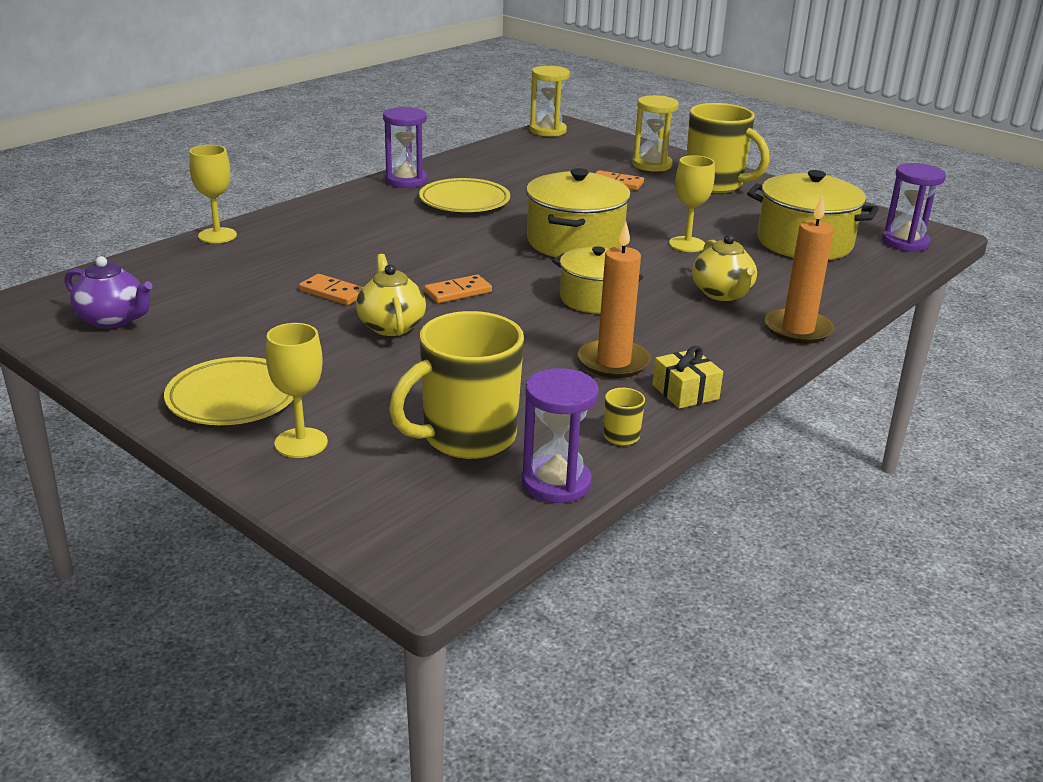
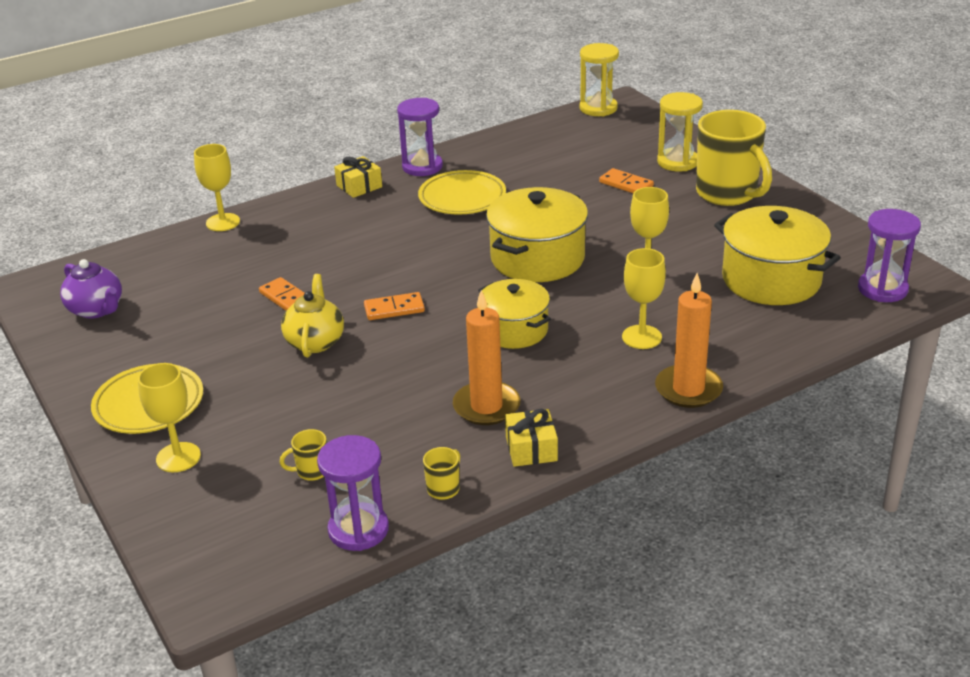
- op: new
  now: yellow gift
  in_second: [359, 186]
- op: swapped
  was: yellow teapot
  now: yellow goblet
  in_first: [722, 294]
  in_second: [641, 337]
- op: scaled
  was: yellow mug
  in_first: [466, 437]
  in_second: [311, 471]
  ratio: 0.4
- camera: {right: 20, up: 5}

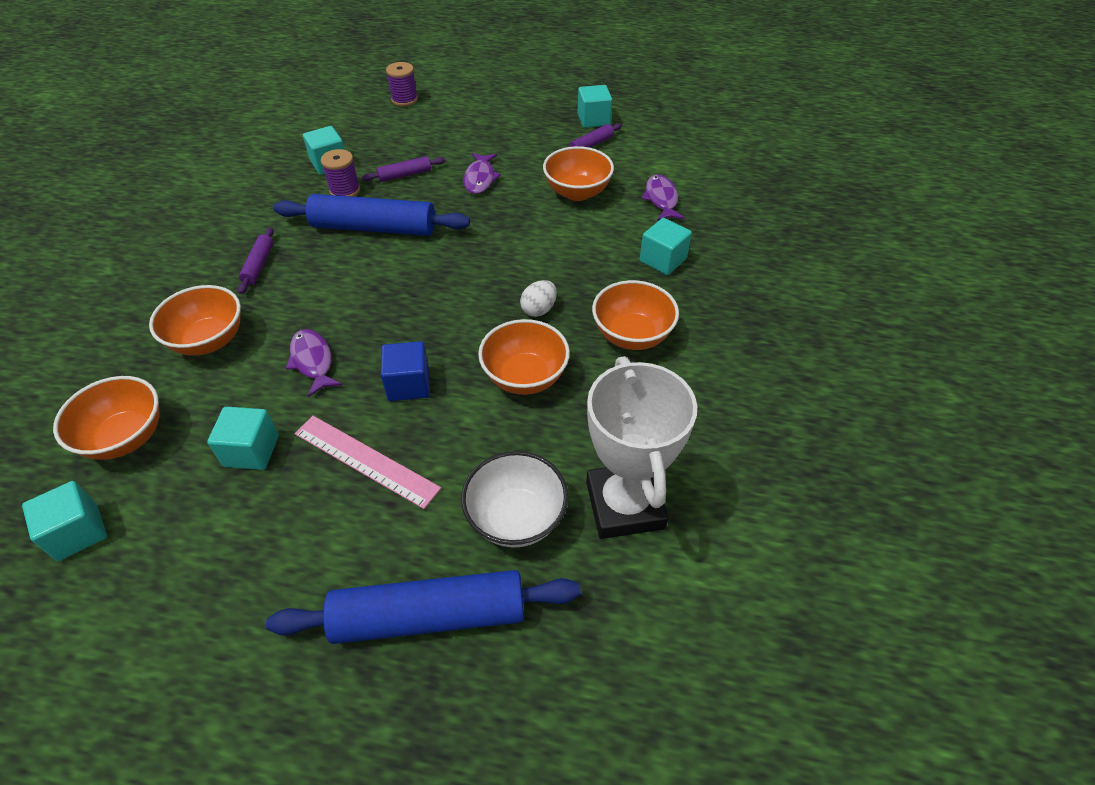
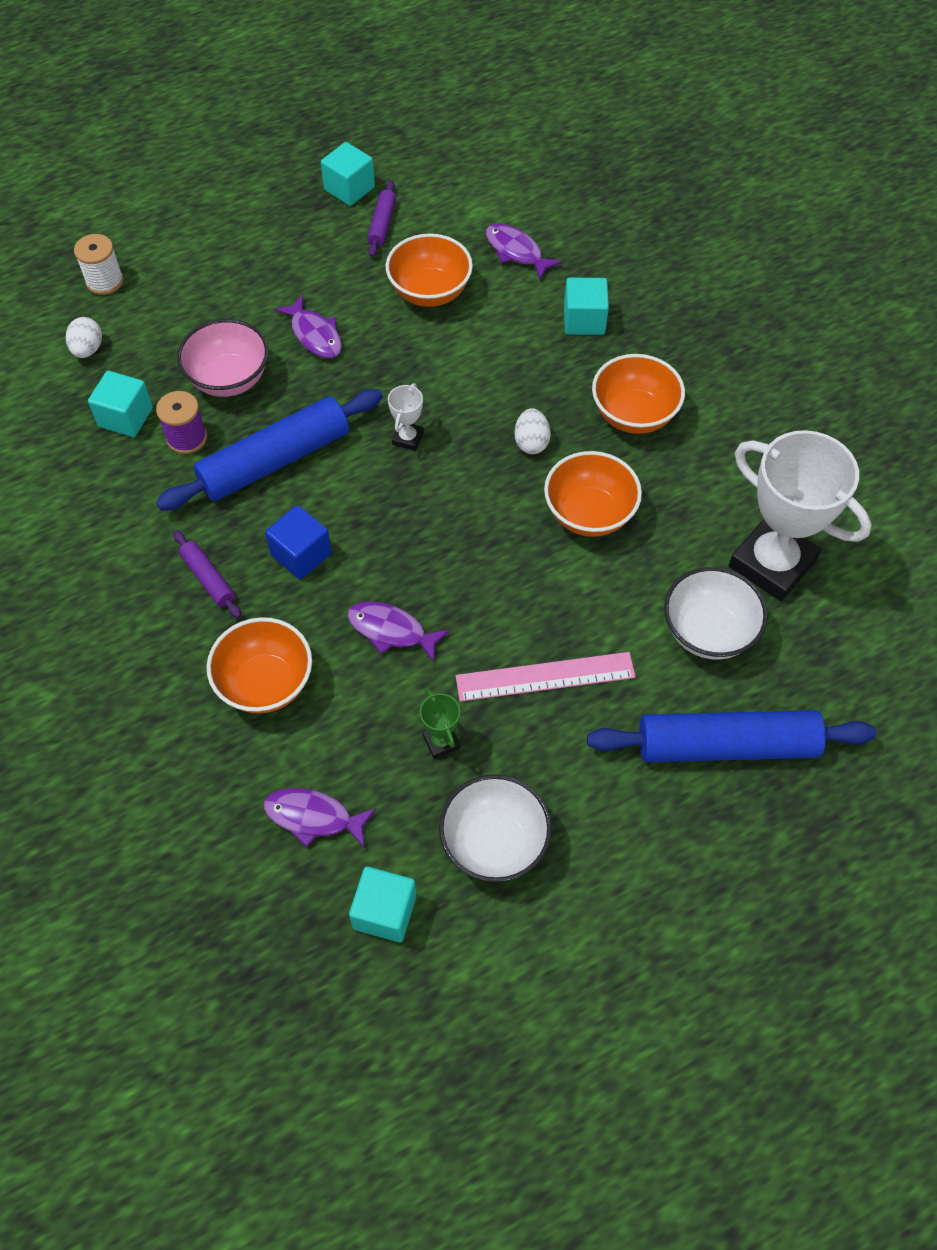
- op: new
  now: white egg
  in_second: [88, 349]
- op: new
  now: white trophy
  in_second: [408, 438]
- op: new
  now: white bowl
  in_second: [494, 843]
- op: shifted
  was: blue cube
  in_first: [408, 384]
  in_second: [301, 554]
- op: swapped
  was: orange bowl
  now: purple fish
  in_first: [126, 437]
  in_second: [313, 817]
- op: swapped
  was: turquoise cube
  now: green trophy
  in_first: [251, 451]
  in_second: [441, 741]
- op: swapped
  was: purple rolling pin
  now: pink bowl
  in_first: [405, 175]
  in_second: [229, 379]
- op: repainted
  was: purple spool
  now: white spool
  in_first: [404, 99]
  in_second: [105, 281]
- op: rotated
  was: blue rolling pin
  in_first: [429, 616]
  in_second: [726, 745]
  clockwise: 45
- camera: {right: -40, up: 10}

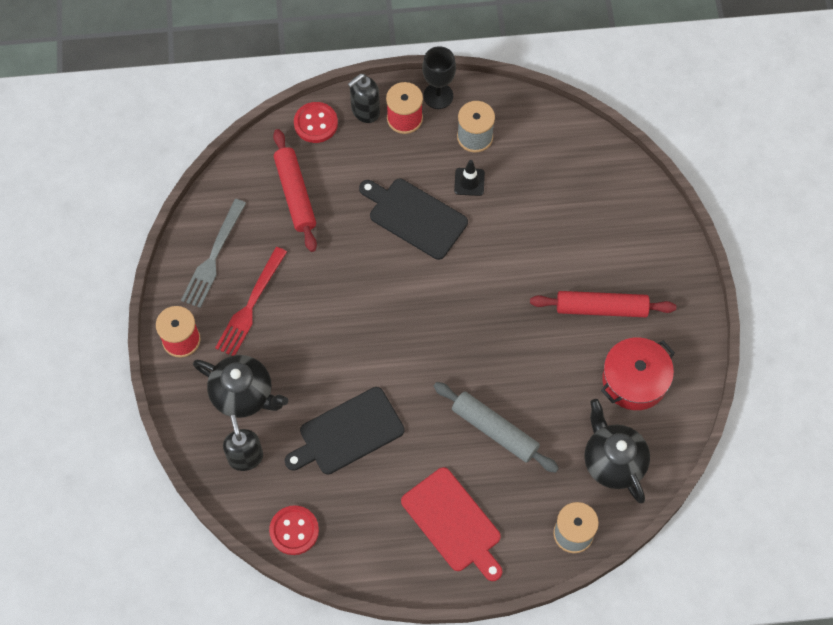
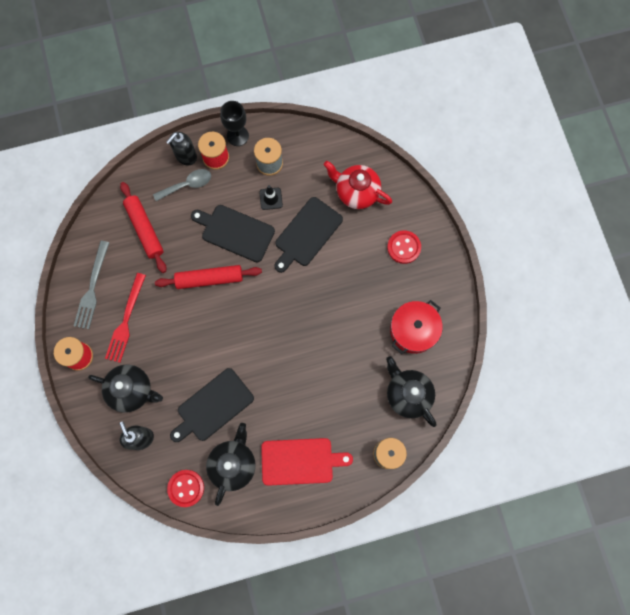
- op: gone
  was: grey rolling pin
  in_first: [494, 430]
- op: new
  now: grey spoon
  in_second: [187, 185]
- op: new
  now: black teapot
  in_second: [233, 464]
- op: new
  now: black cutting board
  in_second: [307, 234]
- op: new
  now: red teapot
  in_second: [356, 192]
- op: shifted
  was: red button
  in_first: [316, 123]
  in_second: [403, 247]
- op: shifted
  was: red rolling pin
  in_first: [601, 308]
  in_second: [209, 279]
- op: rotated
  was: red cutting board
  in_first: [453, 523]
  in_second: [300, 461]
  clockwise: -45
- camera: {right: -10, up: 10}

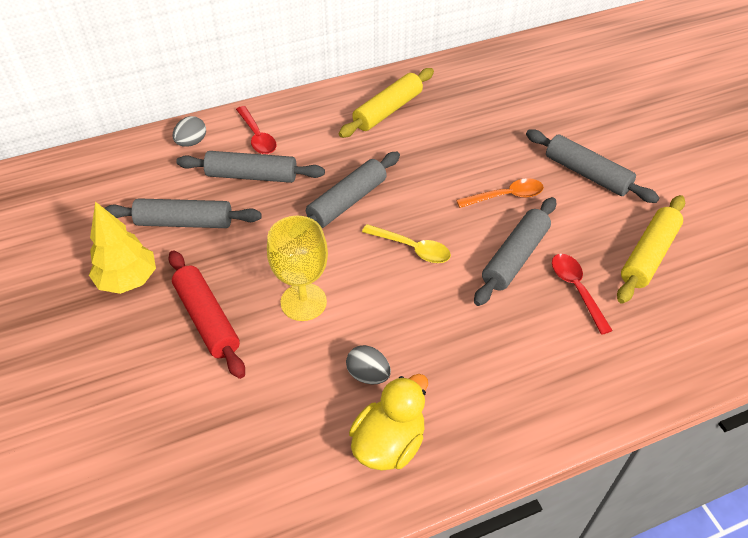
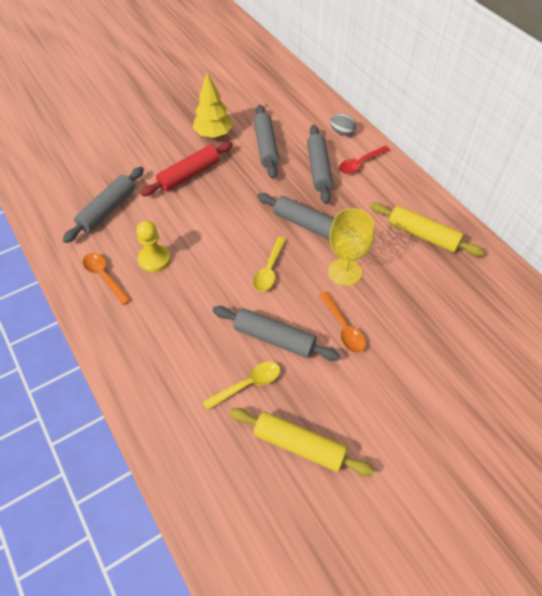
- op: shifted
  was: yellow goblet
  in_first: [303, 302]
  in_second: [345, 272]
- op: shifted
  was: grey rolling pin
  in_first: [587, 174]
  in_second: [107, 210]
- op: swapped
  was: grey egg
  now: yellow pawn
  in_first: [368, 375]
  in_second: [154, 259]
- op: swapped
  was: yellow duck
  now: orange spoon
  in_first: [389, 443]
  in_second: [104, 276]
- op: repainted
  was: red spoon
  now: yellow spoon
  in_first: [576, 289]
  in_second: [248, 384]
- camera: {right: 80, up: 5}

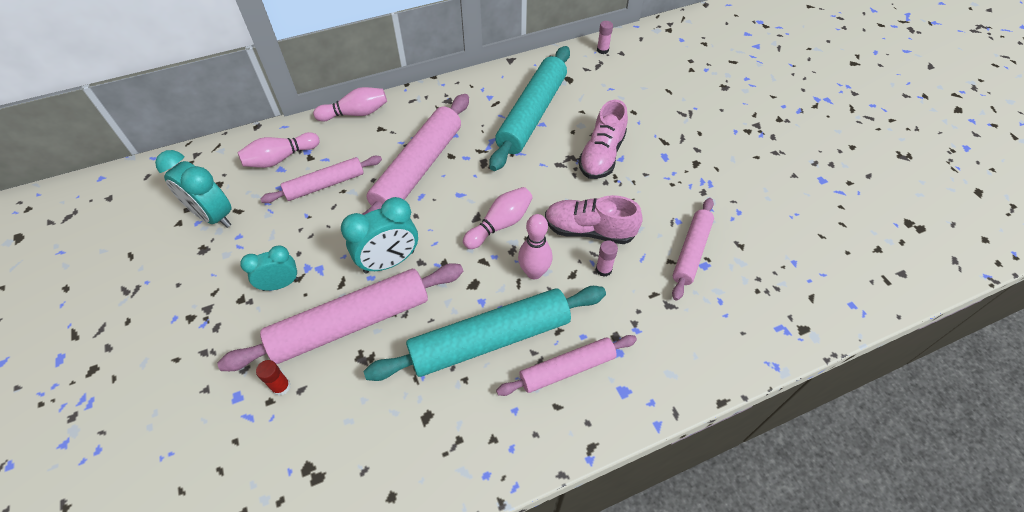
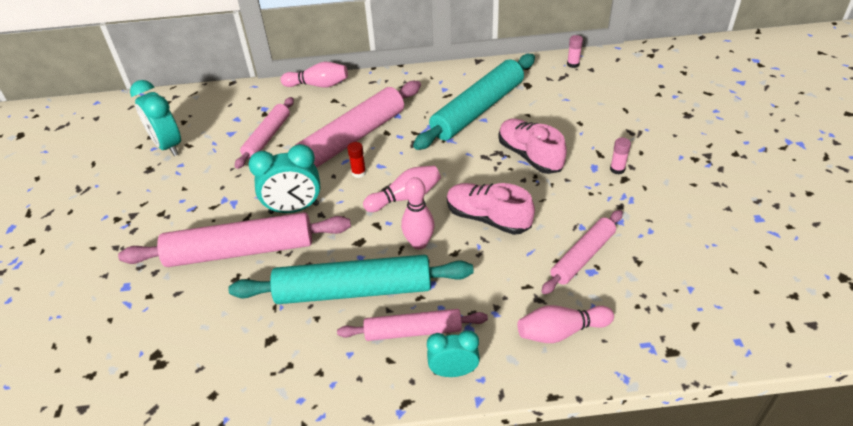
- op: shifted
  was: pink bowling pin
  in_first: [280, 158]
  in_second: [561, 331]
- op: shifted
  was: turquoise clock
  in_first: [280, 284]
  in_second: [453, 371]
- op: shifted
  was: red glue stick
  in_first: [281, 386]
  in_second: [359, 173]
- op: shifted
  was: pink glue stick
  in_first: [603, 269]
  in_second: [617, 169]
- op: rotated
  was: pink rolling pin
  in_first: [325, 185]
  in_second: [267, 137]
  clockwise: -60
- op: rotated
  was: pink shoe
  in_first: [601, 155]
  in_second: [530, 156]
  clockwise: 105
- camera: {right: 20, up: -10}

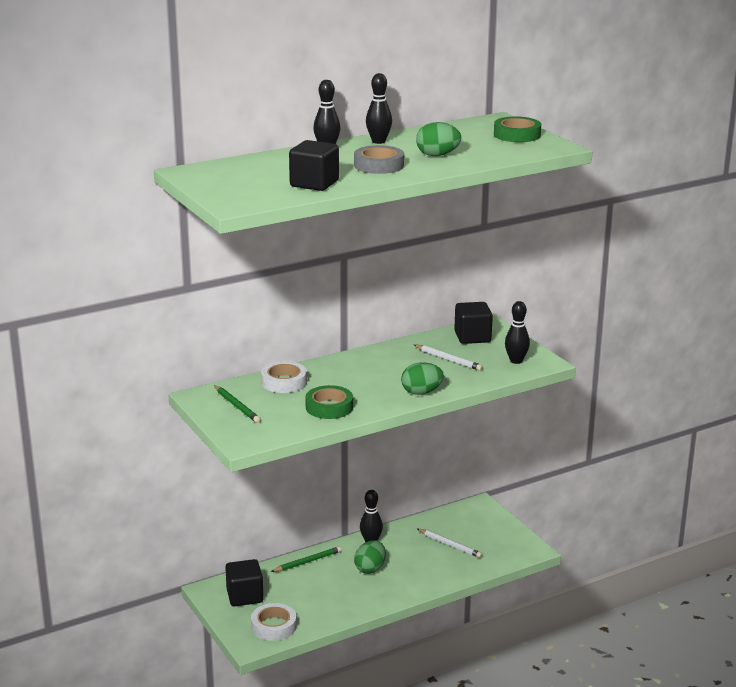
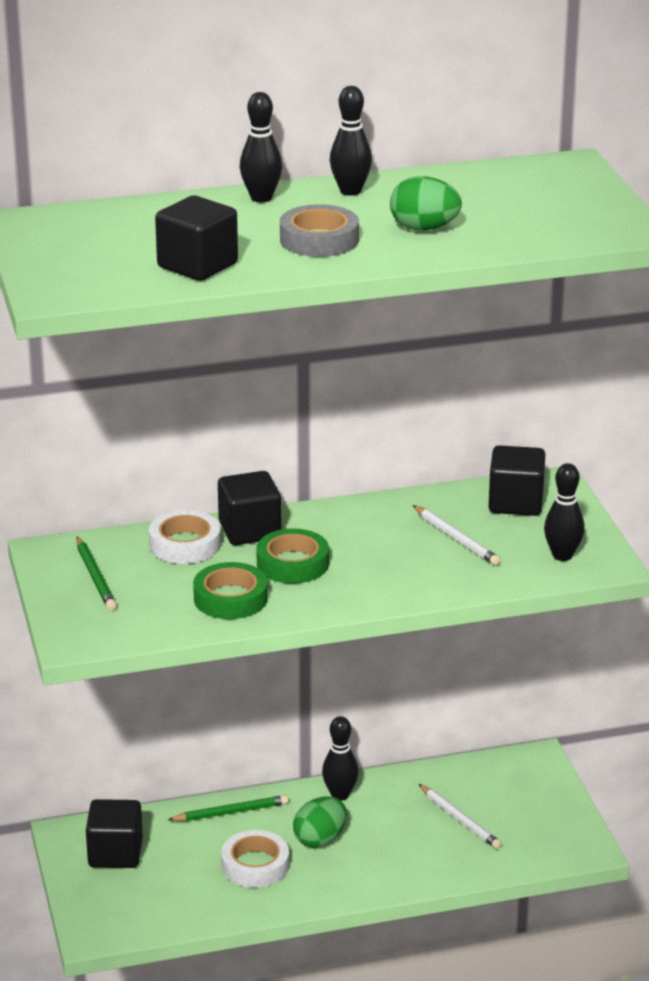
- op: gone
  was: green egg
  in_first: [421, 392]
- op: new
  now: black cube
  in_second: [249, 530]
- op: shifted
  was: white tape
  in_first: [274, 626]
  in_second: [255, 865]
- op: shifted
  was: green tape
  in_first: [517, 135]
  in_second: [292, 563]
- camera: {right: 15, up: 5}

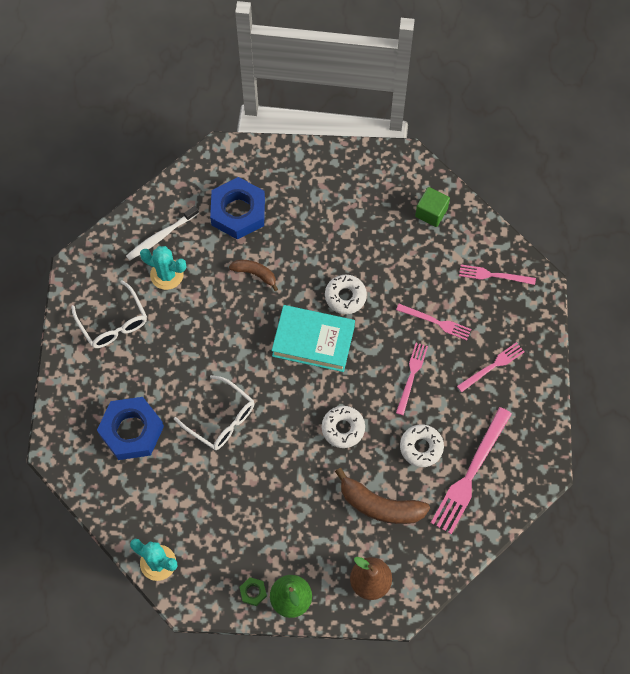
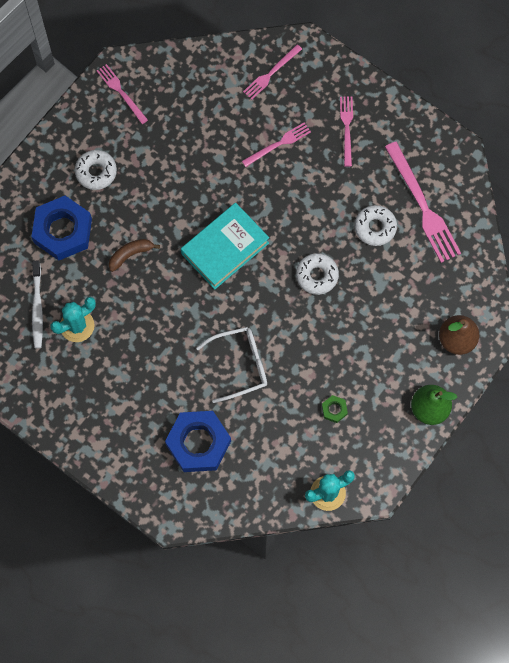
- op: gone
  was: white glasses
  in_first: [113, 323]
- op: gone
  was: brown banana
  in_first: [380, 505]
- op: gone
  was: green cube
  in_first: [431, 212]
- op: shifted
  was: green nut
  in_first: [253, 592]
  in_second: [334, 410]
- op: shifted
  was: white donut
  in_first: [345, 296]
  in_second: [96, 172]
- op: shifted
  was: pink fork
  in_first: [411, 376]
  in_second: [121, 92]
- camera: {right: -55, up: 5}

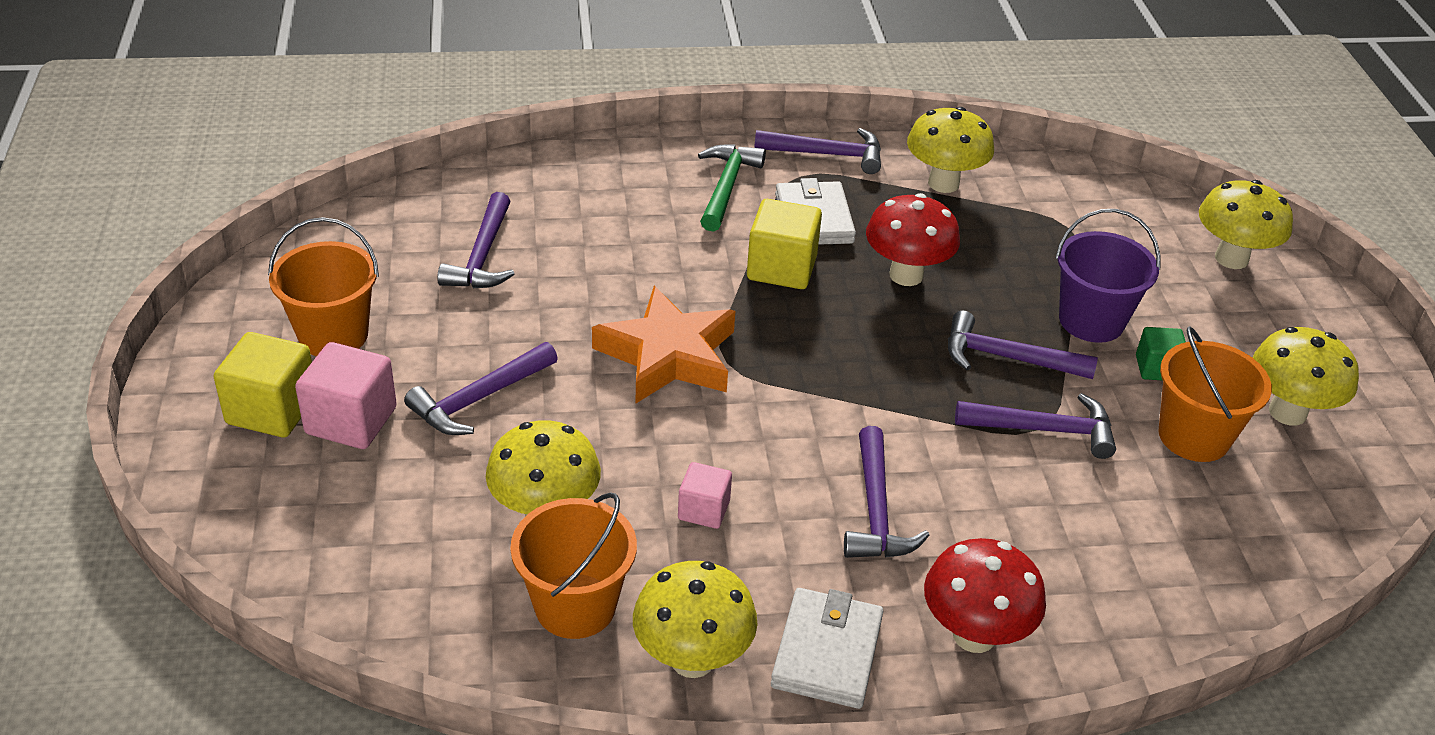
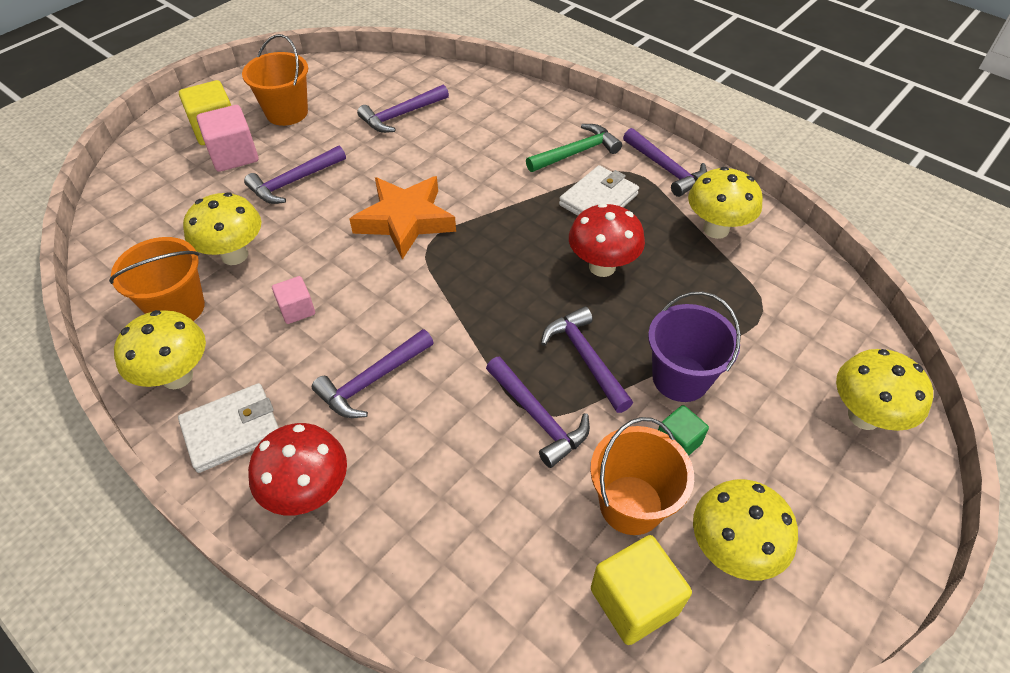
- op: shifted
  was: yellow cube
  in_first: [781, 268]
  in_second: [634, 601]
- op: rotated
  was: purple hammer
  in_first: [479, 399]
  in_second: [294, 182]
  clockwise: -45
- camera: {right: 50, up: 10}

